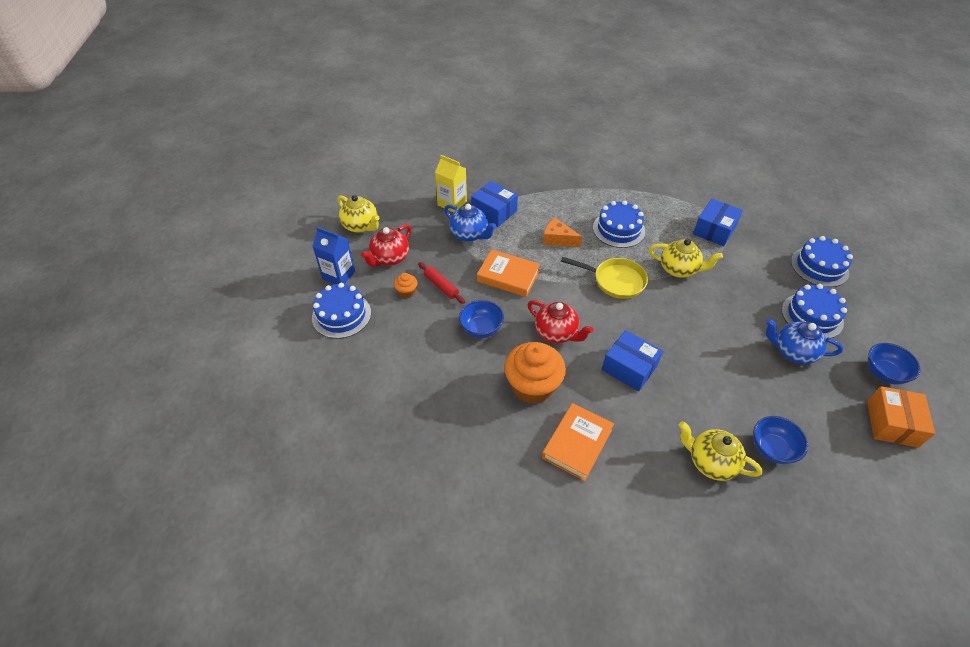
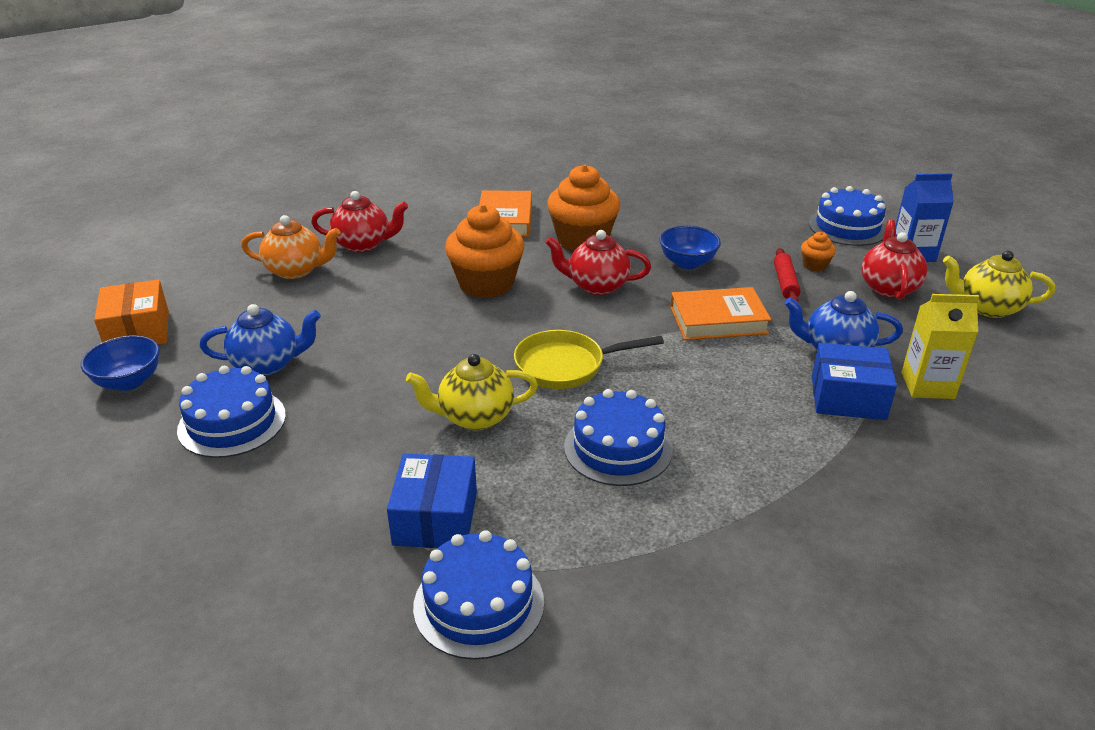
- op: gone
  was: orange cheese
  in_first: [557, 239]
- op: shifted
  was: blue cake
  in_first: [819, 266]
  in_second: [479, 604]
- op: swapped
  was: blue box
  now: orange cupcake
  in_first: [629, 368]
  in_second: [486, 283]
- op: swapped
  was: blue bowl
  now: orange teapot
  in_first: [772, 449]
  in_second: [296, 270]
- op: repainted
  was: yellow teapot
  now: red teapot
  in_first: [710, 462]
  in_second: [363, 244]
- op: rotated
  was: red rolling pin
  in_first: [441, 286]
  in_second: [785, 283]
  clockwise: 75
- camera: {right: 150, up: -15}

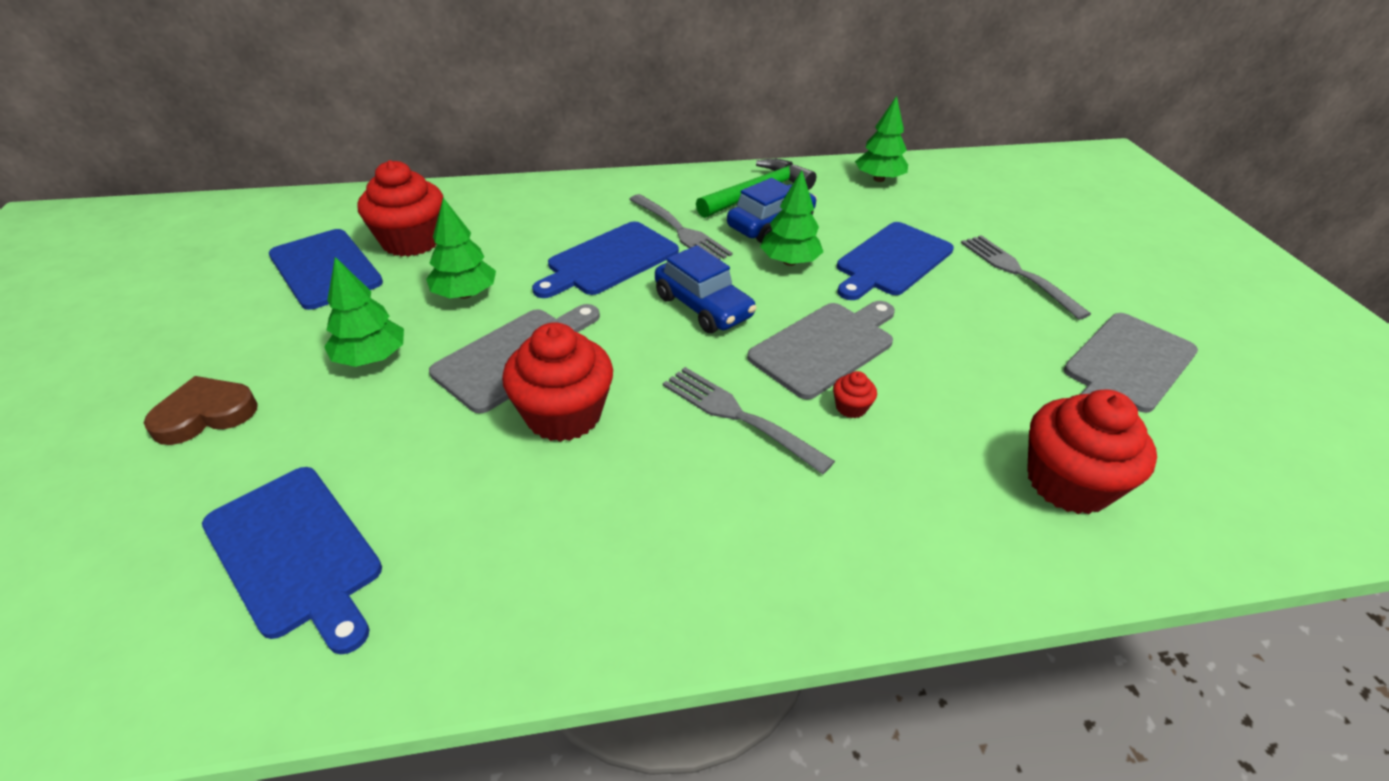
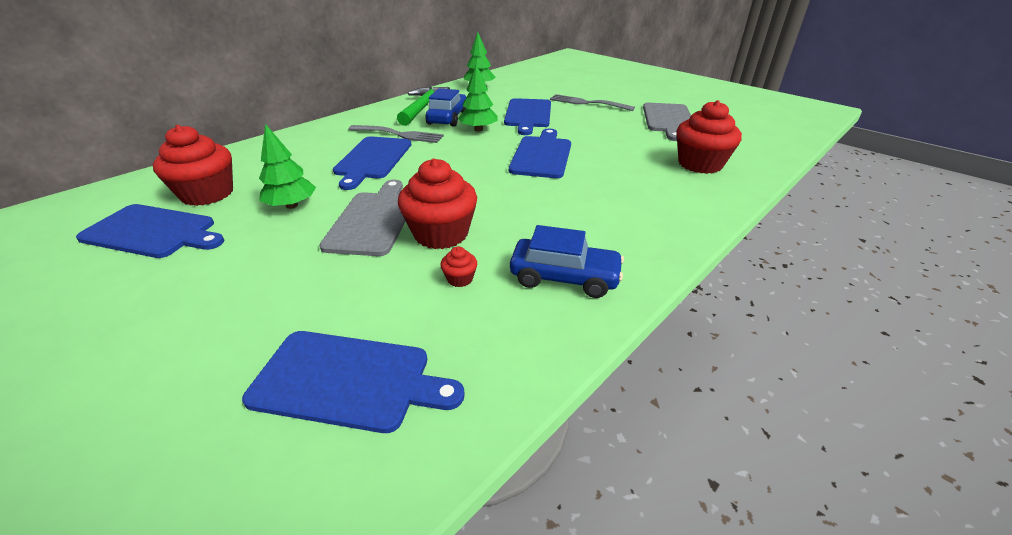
- op: gone
  was: brown heart
  in_first: [205, 414]
- op: gone
  was: green tree
  in_first: [371, 358]
- op: gone
  was: grey fork
  in_first: [739, 416]
- op: shifted
  was: blue car
  in_first: [703, 307]
  in_second: [564, 277]
- op: shifted
  was: red cupcake
  in_first: [851, 407]
  in_second: [460, 279]
- op: repainted
  was: grey cutting board
  now: blue cutting board
  in_first: [825, 347]
  in_second: [542, 155]
- camera: {right: -35, up: -5}

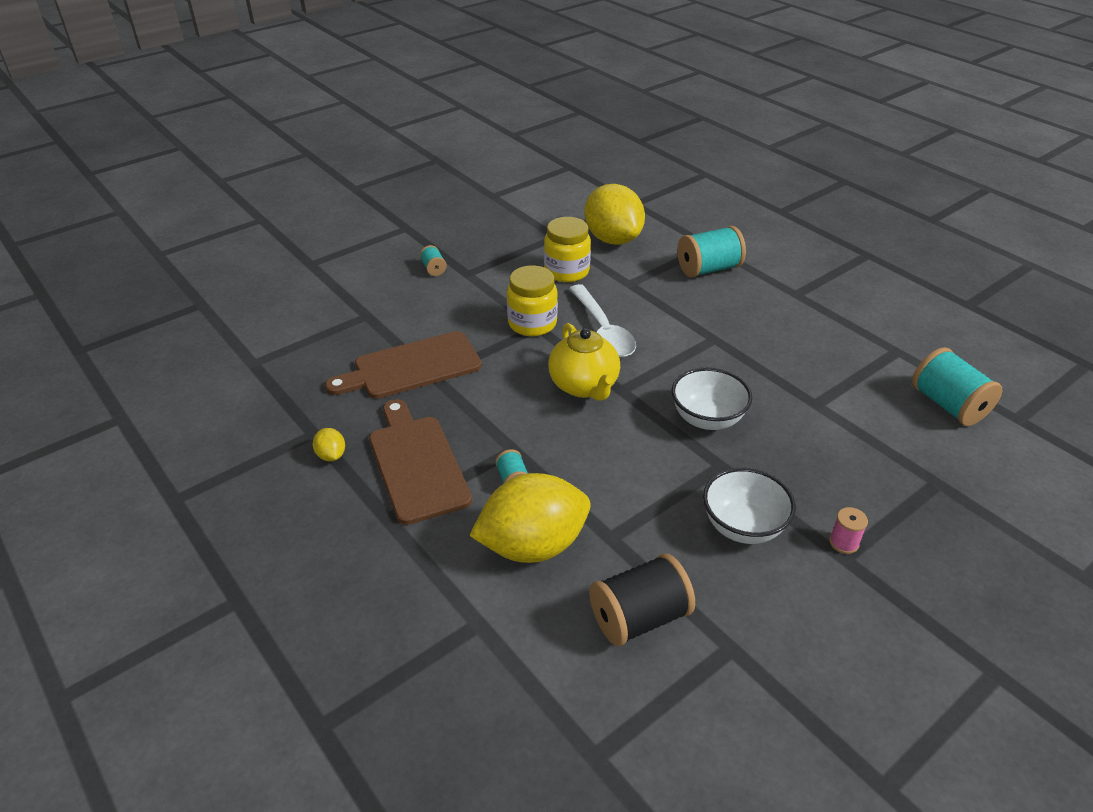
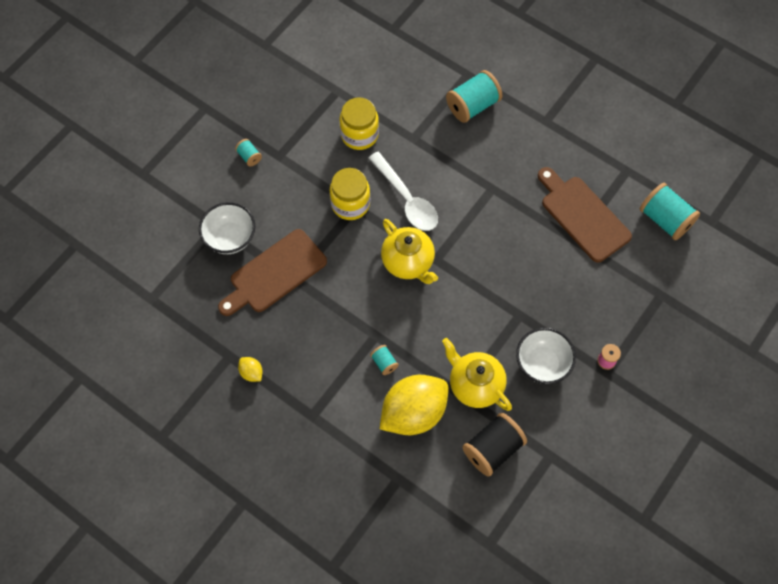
- op: gone
  was: yellow lemon
  in_first: [612, 239]
- op: new
  now: yellow teapot
  in_second: [475, 385]
- op: shifted
  was: brown cutting board
  in_first: [416, 464]
  in_second: [582, 216]
- op: shifted
  was: white bowl
  in_first: [707, 419]
  in_second: [230, 238]
- camera: {right: -15, up: 25}

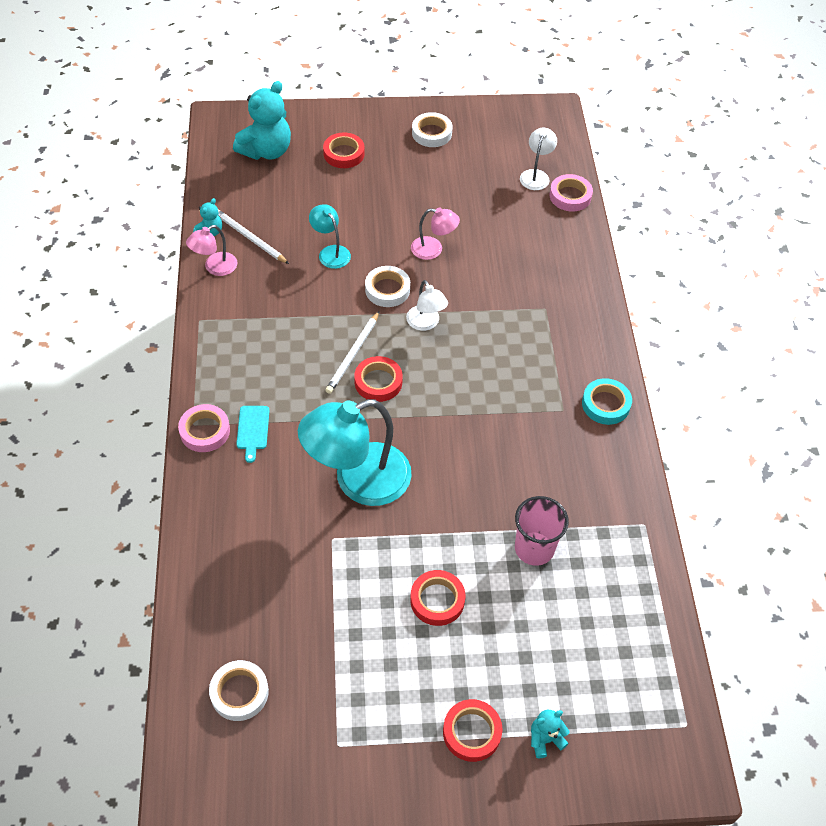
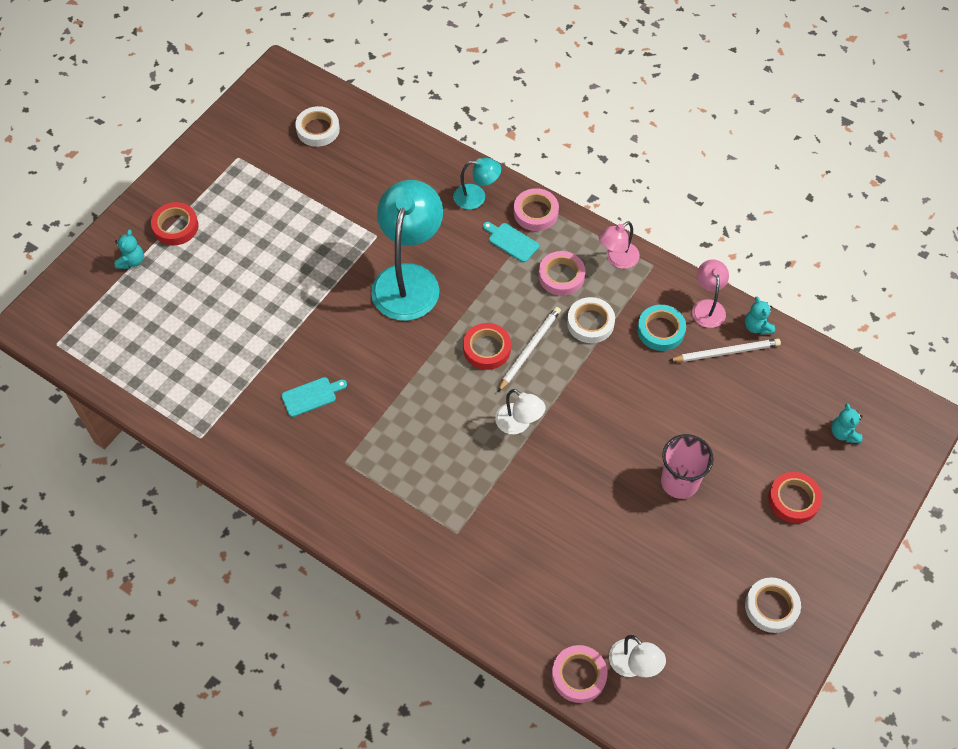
- op: gone
  was: red tape
  in_first: [437, 600]
- op: new
  now: turquoise cutting board
  in_second: [311, 396]
- op: new
  now: pink tape
  in_second: [561, 276]
- op: shifted
  was: turquoise lamp
  in_first: [330, 252]
  in_second: [476, 197]
- op: shifted
  was: white tape
  in_first: [387, 289]
  in_second: [590, 323]
- op: shifted
  was: pink lamp
  in_first: [433, 249]
  in_second: [617, 259]
- op: shifted
  was: pink cup
  in_first: [534, 548]
  in_second: [679, 482]
- op: shifted
  was: turquoise tape
  in_first: [605, 404]
  in_second: [660, 330]
- op: rotated
  was: white pencil
  in_first: [353, 354]
  in_second: [529, 349]
  clockwise: 60
- op: rotated
  was: white lamp
  in_first: [426, 323]
  in_second: [519, 424]
  clockwise: -150
- op: scaled
  was: turquoise teddy bear
  in_first: [266, 151]
  in_second: [843, 433]
  ratio: 0.48
- camera: {right: 130, up: 5}

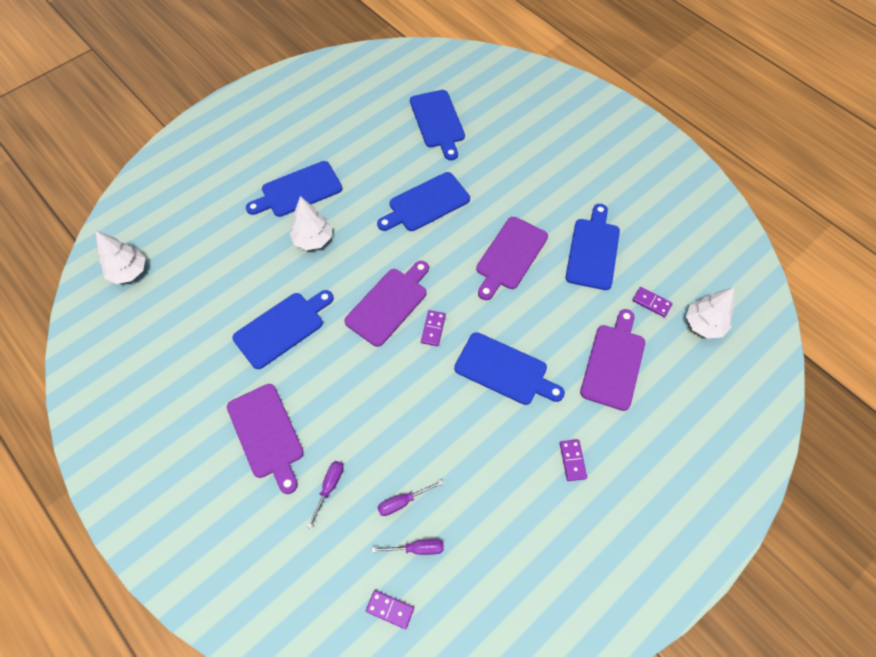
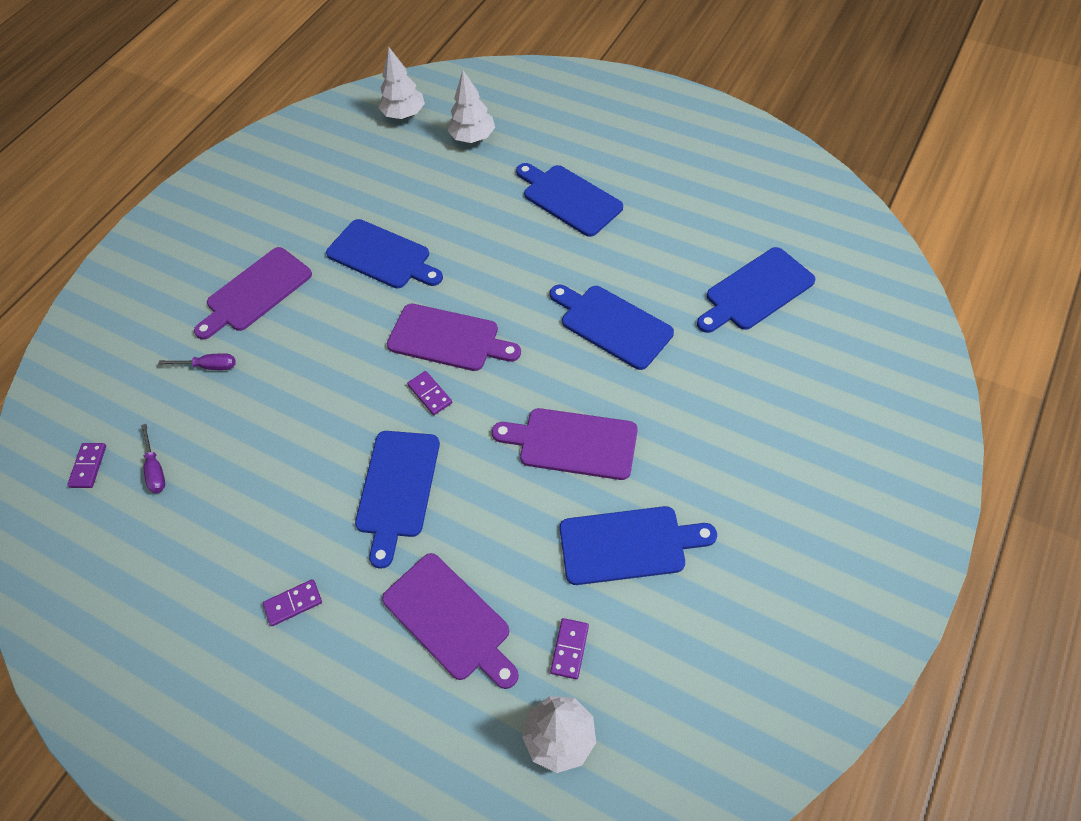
- op: gone
  was: purple screwdriver
  in_first: [402, 502]
- op: shifted
  was: white tree
  in_first: [313, 240]
  in_second: [473, 137]
- op: rotated
  was: purple domino
  in_first: [433, 329]
  in_second: [430, 394]
  clockwise: 60
- op: rotated
  was: purple cutting board
  in_first: [613, 363]
  in_second: [450, 619]
  clockwise: 45
- camera: {right: 75, up: -5}

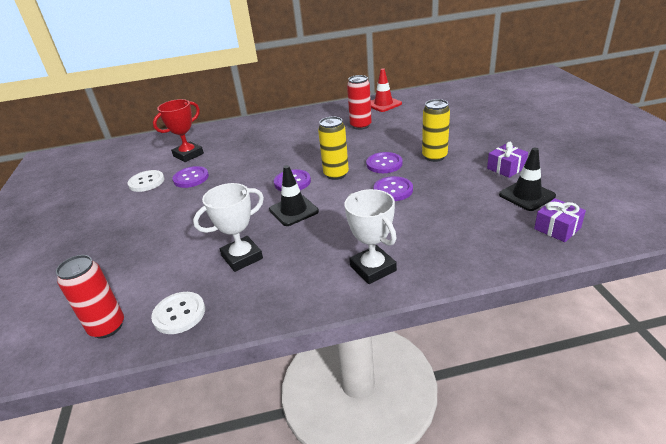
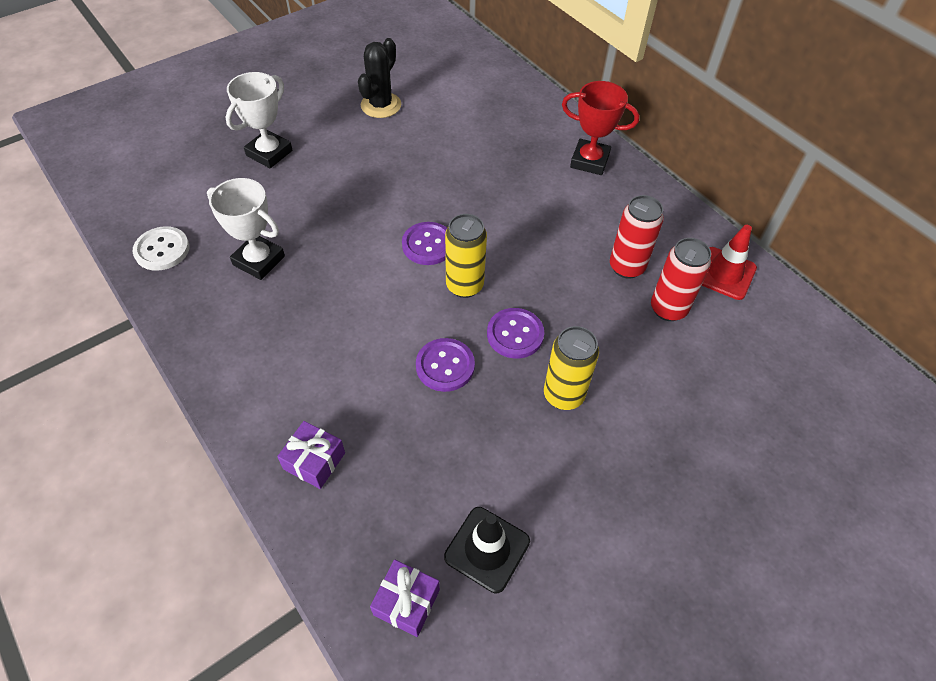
- op: gone
  was: purple button
  in_first: [191, 178]
- op: gone
  was: black traffic cone
  in_first: [293, 210]
- op: shifted
  was: red can
  in_first: [107, 327]
  in_second: [668, 309]
- op: shifted
  was: red trophy
  in_first: [188, 155]
  in_second: [589, 161]
- op: shifted
  was: white trophy
  in_first: [373, 268]
  in_second: [269, 153]
- op: shifted
  was: purple gift
  in_first: [506, 168]
  in_second: [314, 461]
- op: swapped
  was: white button
  now: black cactus
  in_first: [146, 182]
  in_second: [381, 105]
- camera: {right: 60, up: 20}

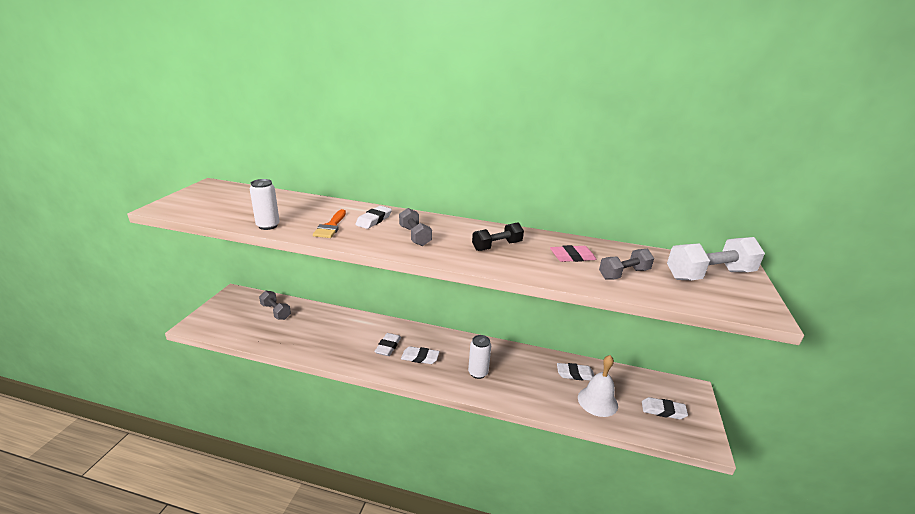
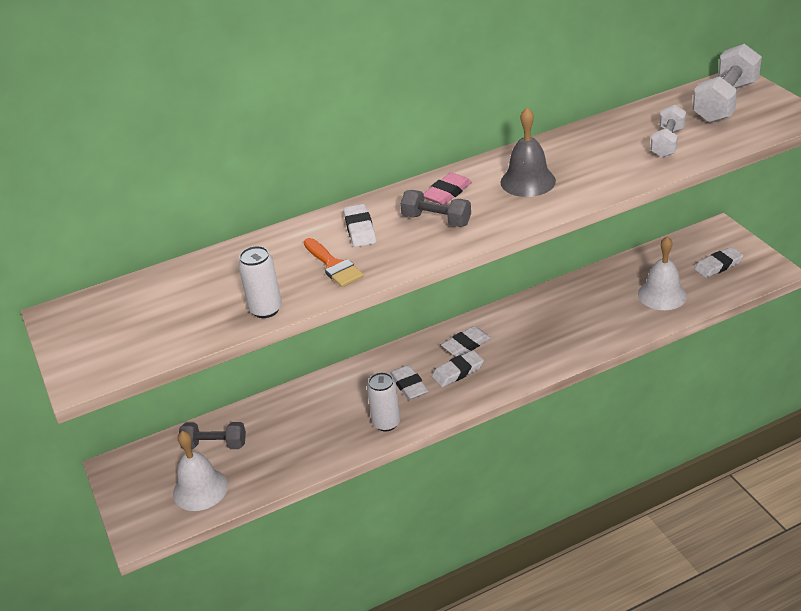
- op: new
  now: white bell
  in_second: [200, 489]
- op: shifted
  was: white can
  in_first: [478, 373]
  in_second: [386, 423]
- op: shifted
  was: pink eraser
  in_first: [572, 257]
  in_second: [447, 193]
- op: shifted
  was: white eraser
  in_first: [575, 374]
  in_second: [466, 344]
- op: swapped
  was: black dumbbell
  now: grey bell
  in_first: [497, 246]
  in_second: [528, 181]
- op: repainted
  was: grey dumbbell
  now: white dumbbell
  in_first: [624, 274]
  in_second: [667, 142]
- camera: {right: -35, up: 10}

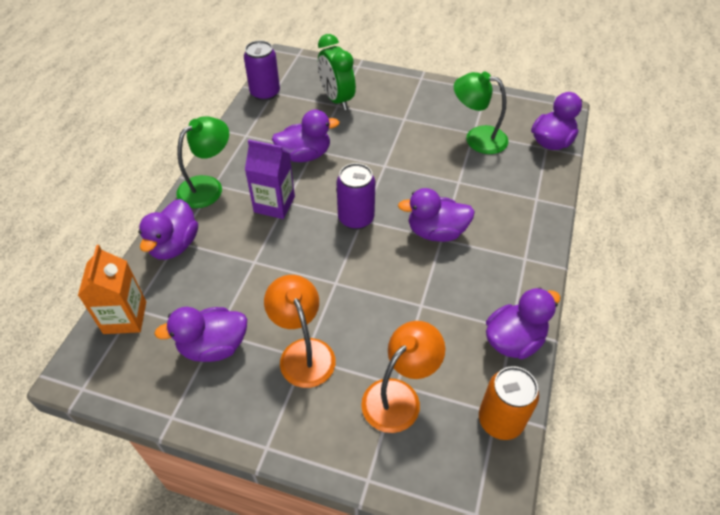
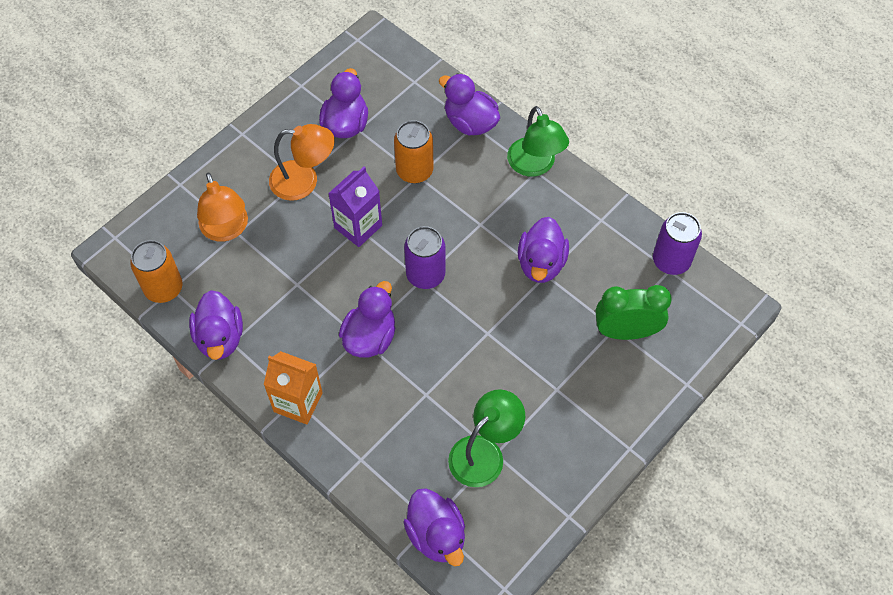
- op: new
  now: orange can
  in_second: [414, 171]
- op: shifted
  was: orange carton
  in_first: [125, 317]
  in_second: [298, 402]
- op: shifted
  was: purple carton
  in_first: [274, 204]
  in_second: [358, 226]
- camera: {right: 115, up: 10}

